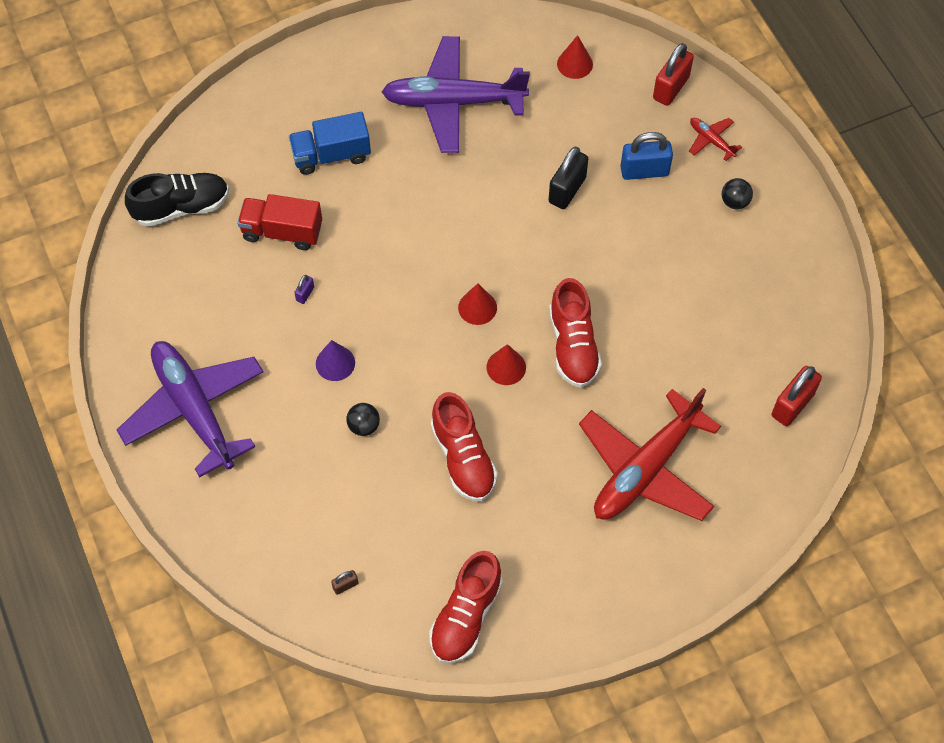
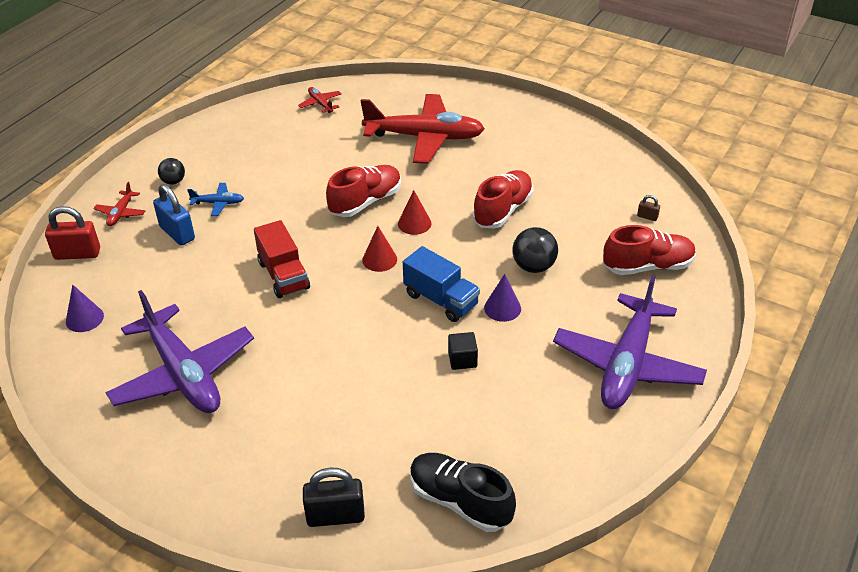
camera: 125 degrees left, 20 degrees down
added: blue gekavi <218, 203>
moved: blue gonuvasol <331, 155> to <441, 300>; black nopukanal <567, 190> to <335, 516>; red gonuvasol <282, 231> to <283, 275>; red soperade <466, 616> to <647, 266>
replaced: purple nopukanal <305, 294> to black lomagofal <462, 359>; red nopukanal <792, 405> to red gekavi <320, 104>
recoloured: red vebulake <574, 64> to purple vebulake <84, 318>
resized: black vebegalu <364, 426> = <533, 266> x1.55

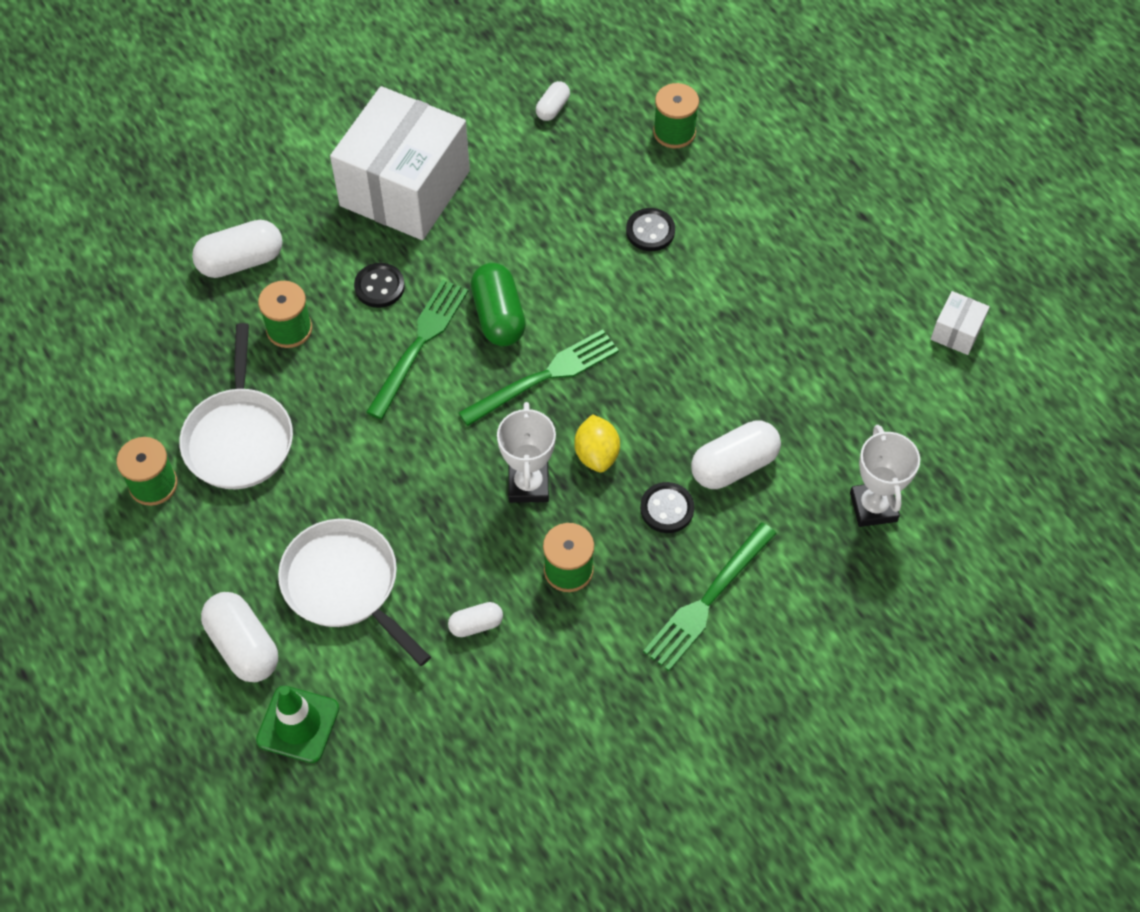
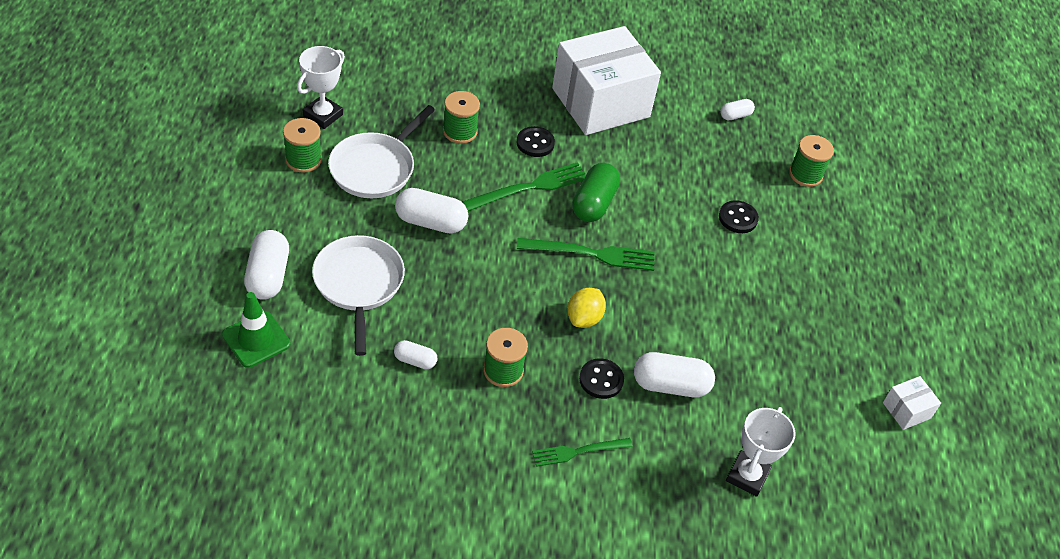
camera: 30 degrees right, 10 degrees down
moved: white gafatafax <241, 261> to <431, 222>; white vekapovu <528, 485> to <323, 115>
resized: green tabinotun <707, 600> = <578, 451> x0.64

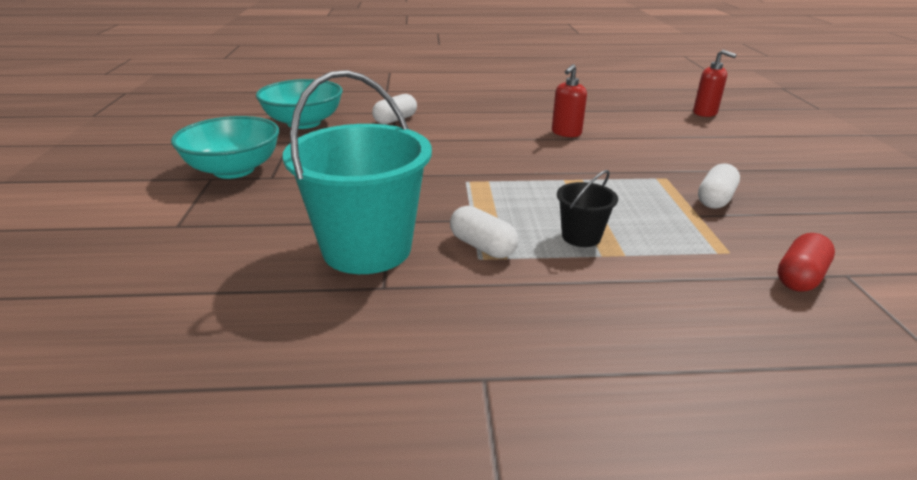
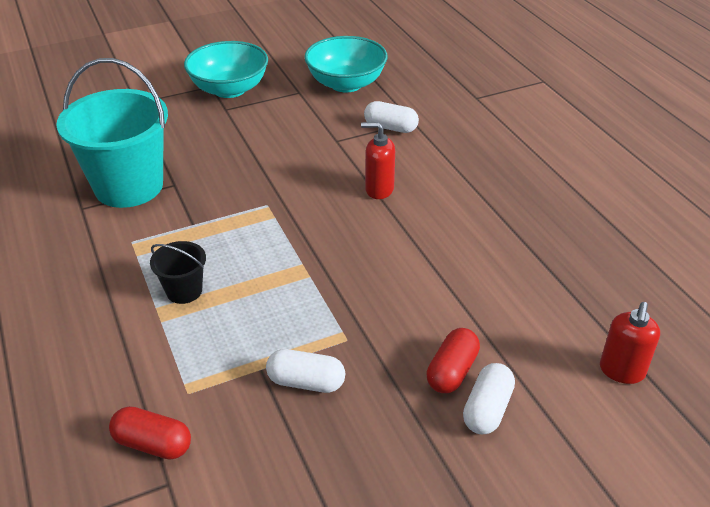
camera: 70 degrees right, 10 degrees up
added: red gafatafax <452, 371>
moved: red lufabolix <566, 133> to <379, 189>; white gafatafax <482, 246> to <487, 409>

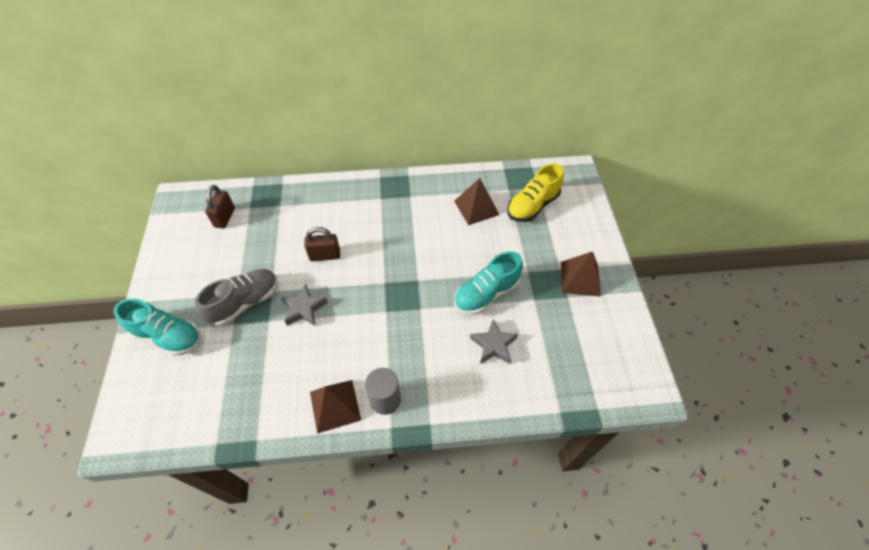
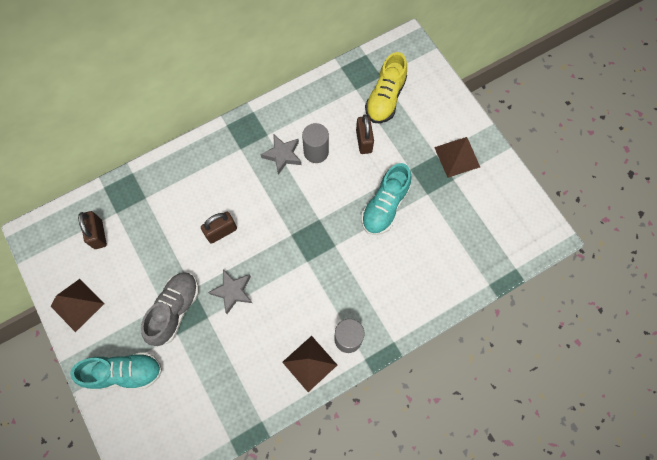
camera: 25 degrees left, 15 degrees up
added: brown nopukanal <364, 141>; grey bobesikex <316, 152>
moved: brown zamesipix <476, 207> to <77, 305>; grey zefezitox <493, 345> to <282, 155>

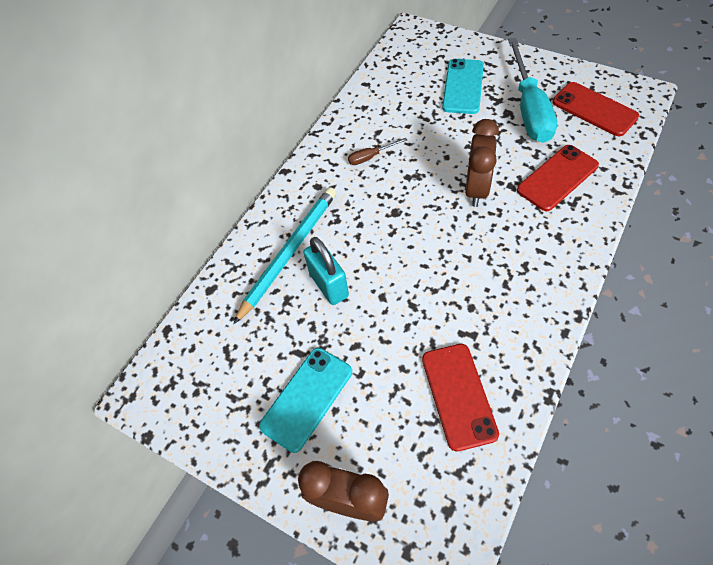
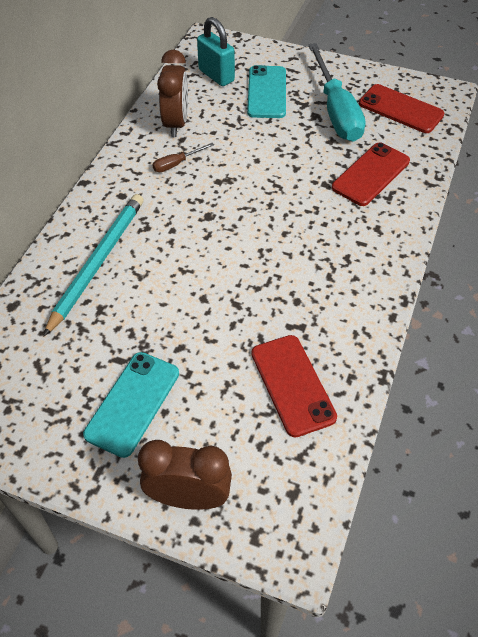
camera: 15 degrees left, 5 degrees down
moved: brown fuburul <476, 189> to <176, 123>; turquoise nopukanal <329, 285> to <216, 75>

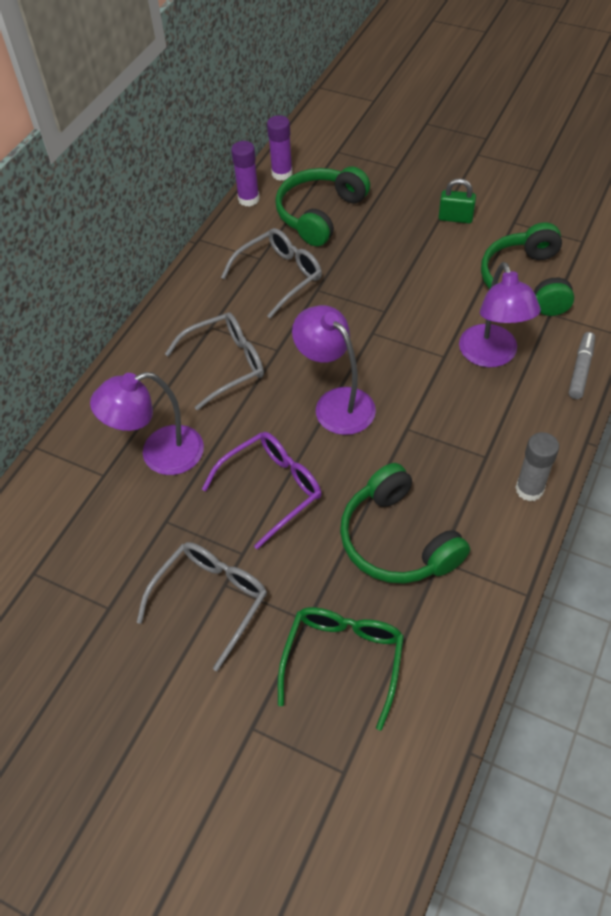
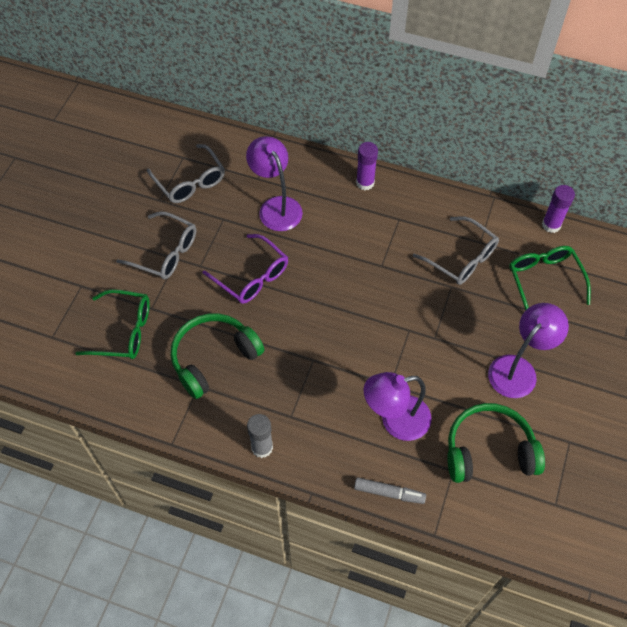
camera: 80 degrees right, 5 degrees up
removed: green nopukanal <455, 218>
moved: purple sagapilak <282, 173> to <365, 183>; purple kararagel <336, 403> to <518, 369>; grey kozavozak <225, 364> to <190, 182>
replaced: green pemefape <320, 214> to green kozavozak <544, 280>

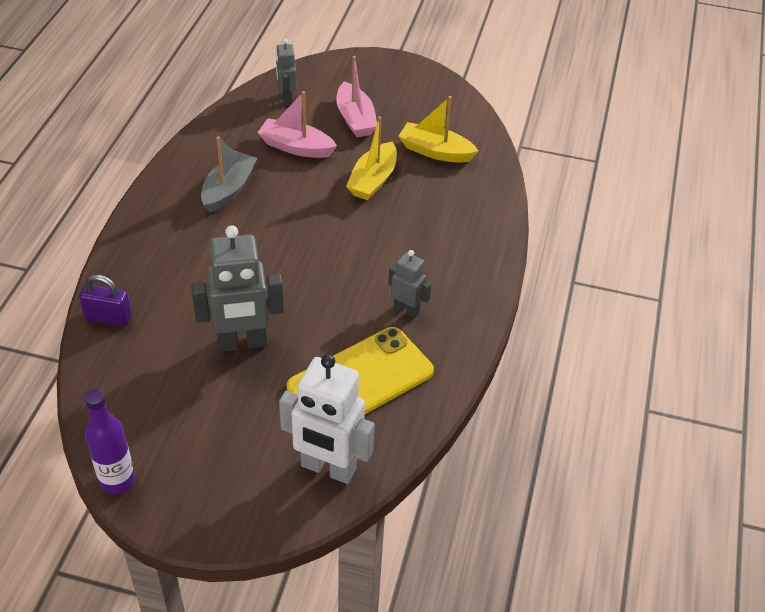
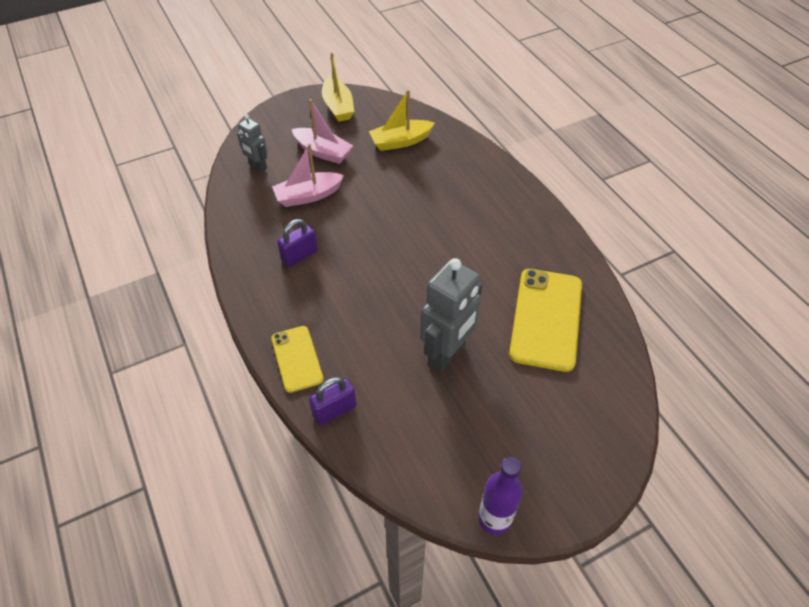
camera: 40 degrees left, 5 degrees up
removed: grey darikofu <406, 310>; white darikofu <328, 468>
added: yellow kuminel <297, 359>
moved: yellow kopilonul <373, 180> to <338, 107>
replaced: grey kopilonul <228, 189> to purple nopukanal <299, 256>

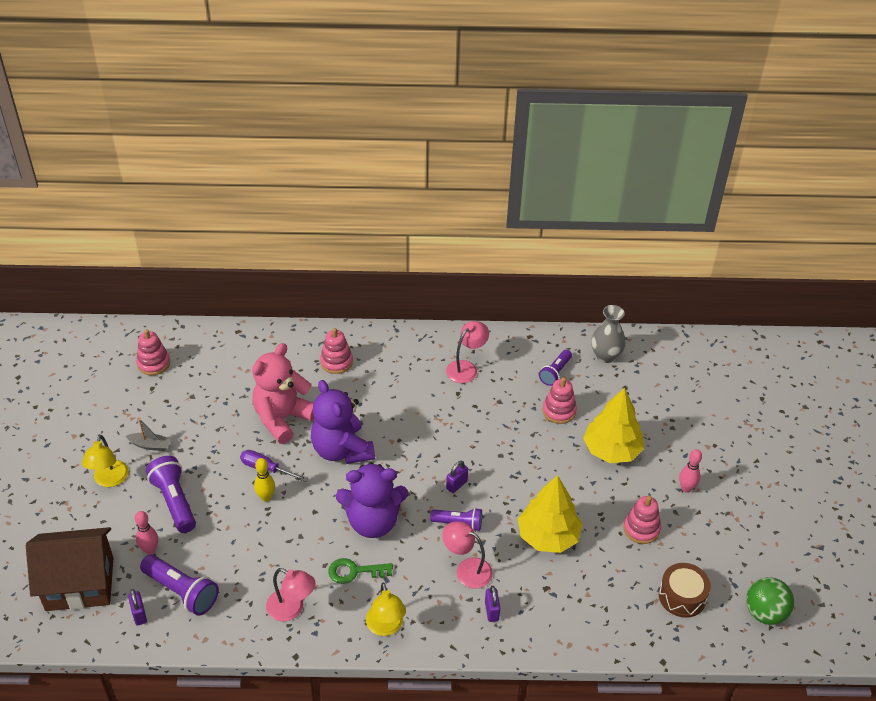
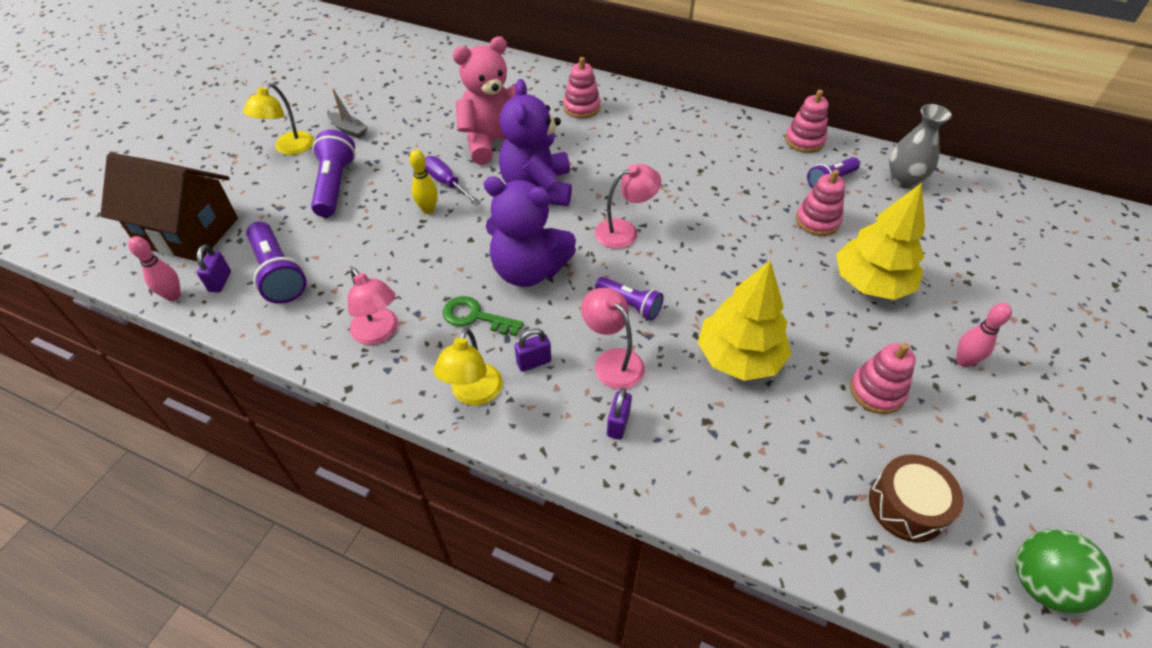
camera: 25 degrees right, 5 degrees up
moved: pink kararagel <466, 368> to <624, 231>; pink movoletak <154, 363> to <804, 141>; purple nopukanal <456, 485> to <533, 362>; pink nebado <150, 550> to <173, 296>

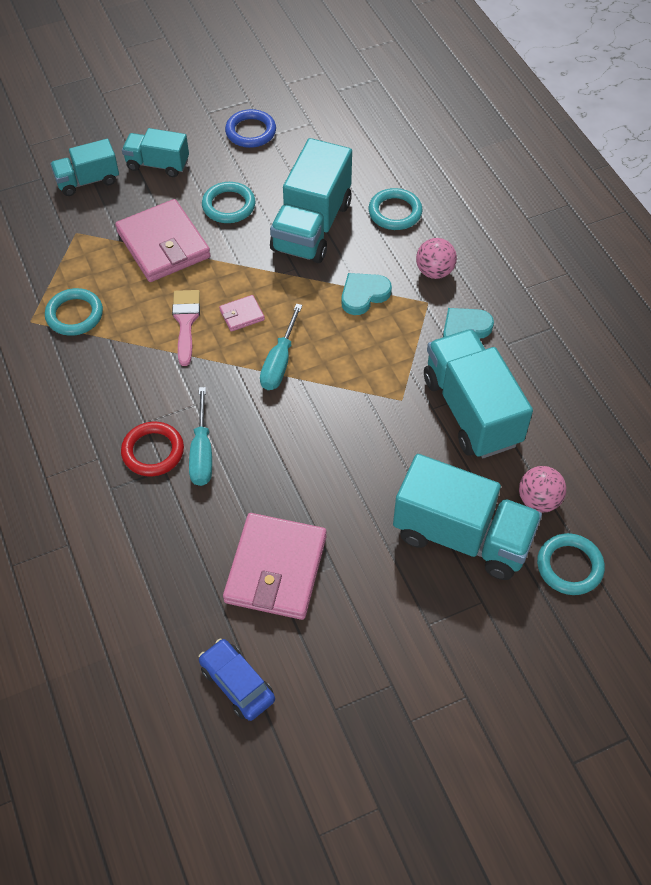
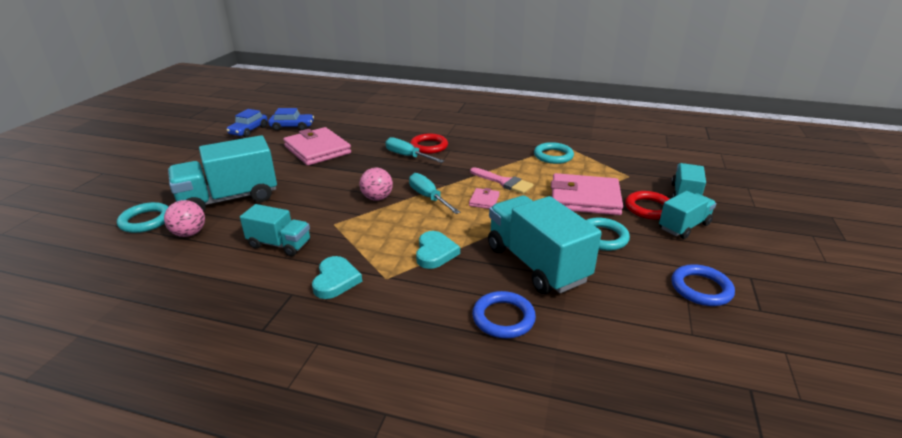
camera: 130 degrees right, 25 degrees down
added: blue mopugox <248, 130>; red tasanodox <648, 208>
moved: pink vebegalu <434, 271> to <377, 198>
recoloured: turquoise tasanodox <395, 212> to blue tasanodox <503, 318>
resized: turquoise gonuvasol <471, 411> = <280, 244> x0.58

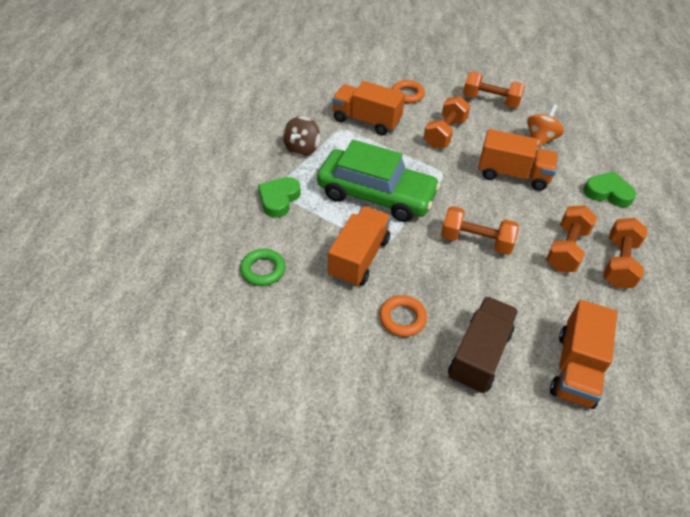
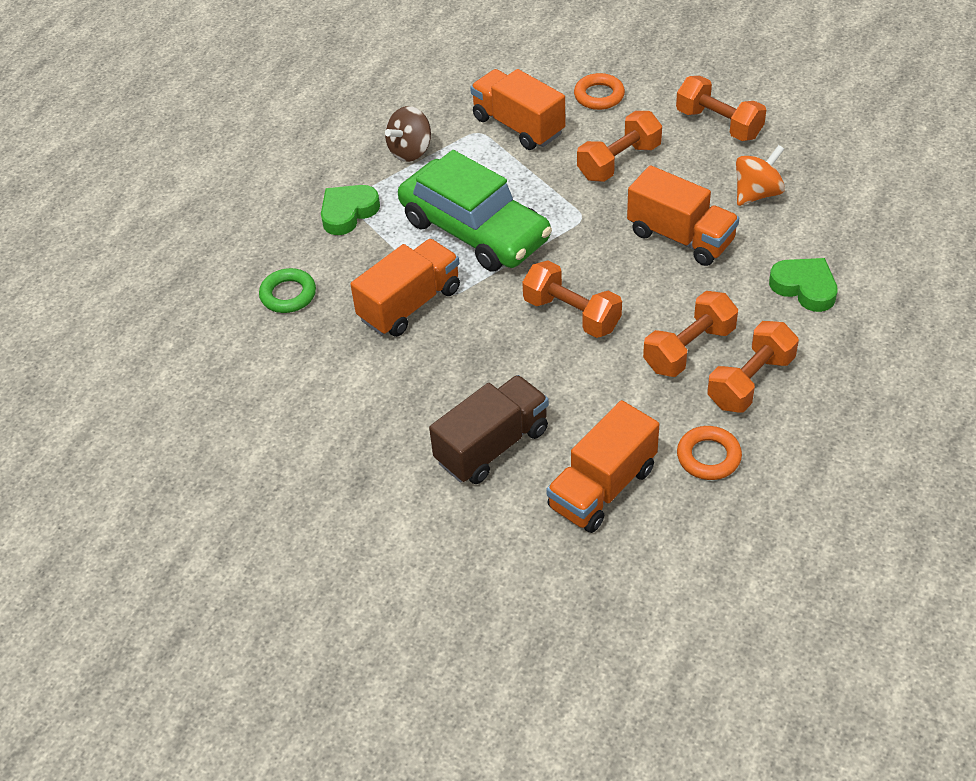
camera: 25 degrees right, 0 degrees up
moved: orange tasanodox <402, 318> to <708, 457>

